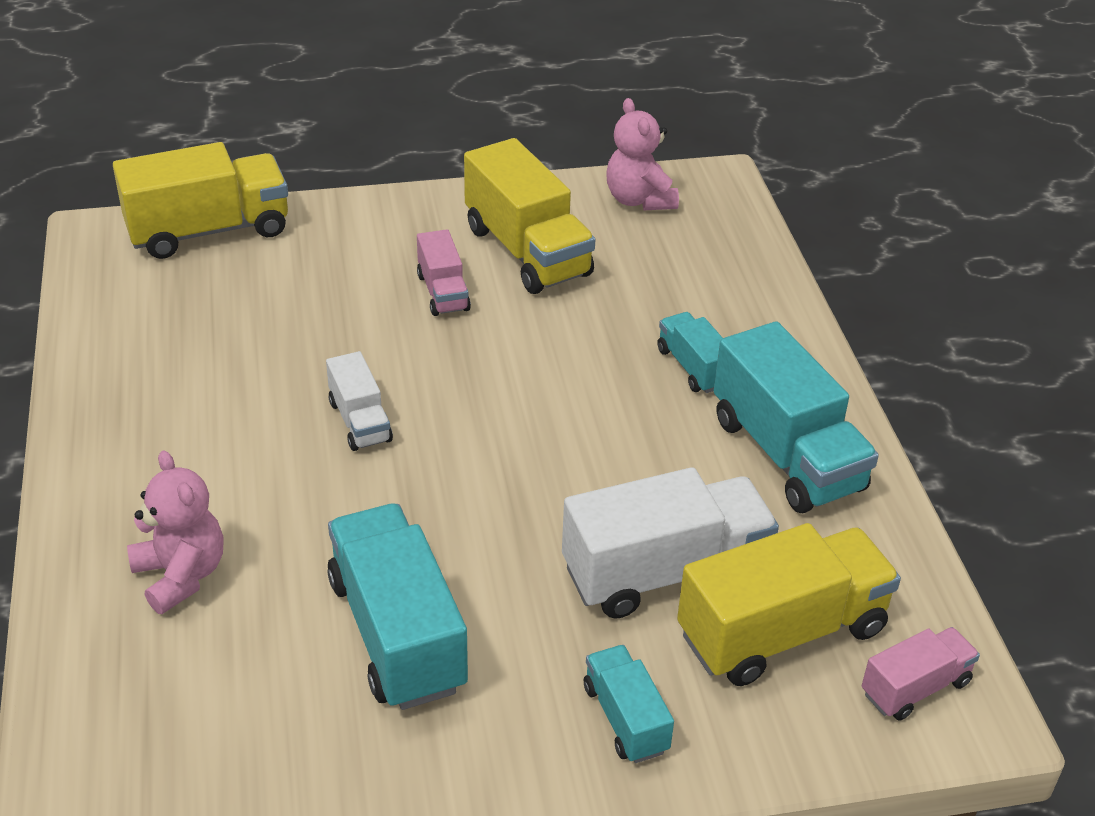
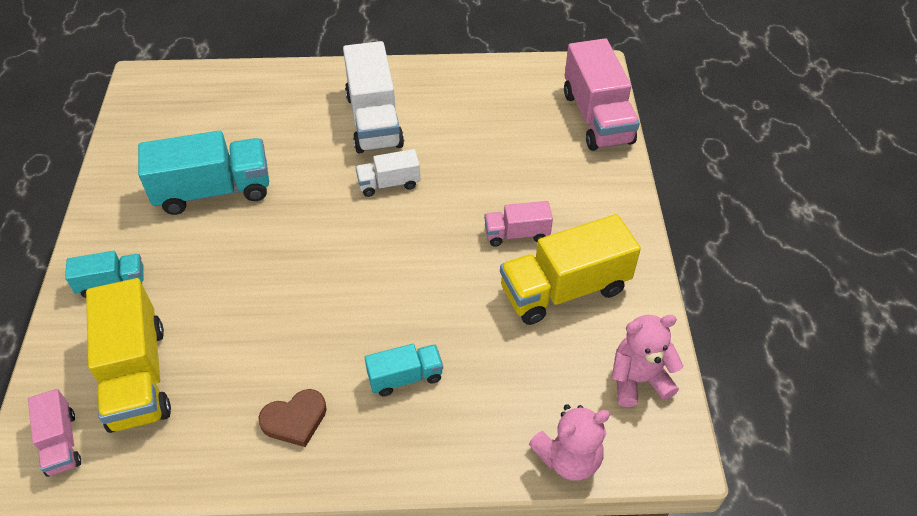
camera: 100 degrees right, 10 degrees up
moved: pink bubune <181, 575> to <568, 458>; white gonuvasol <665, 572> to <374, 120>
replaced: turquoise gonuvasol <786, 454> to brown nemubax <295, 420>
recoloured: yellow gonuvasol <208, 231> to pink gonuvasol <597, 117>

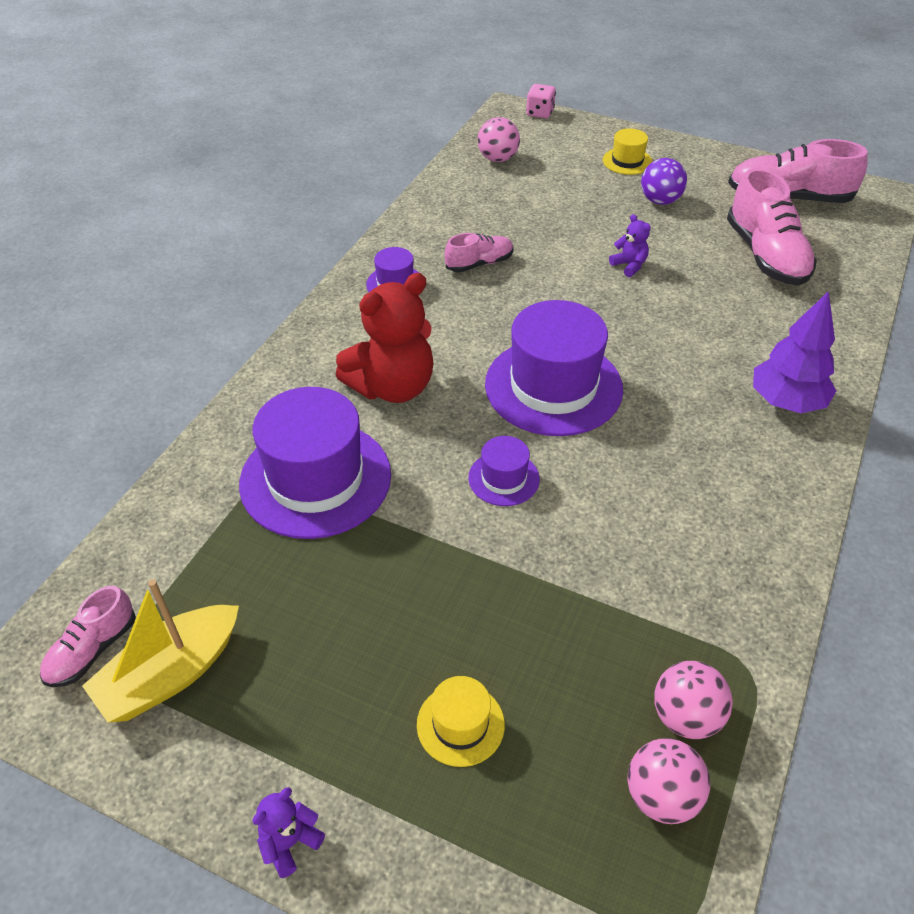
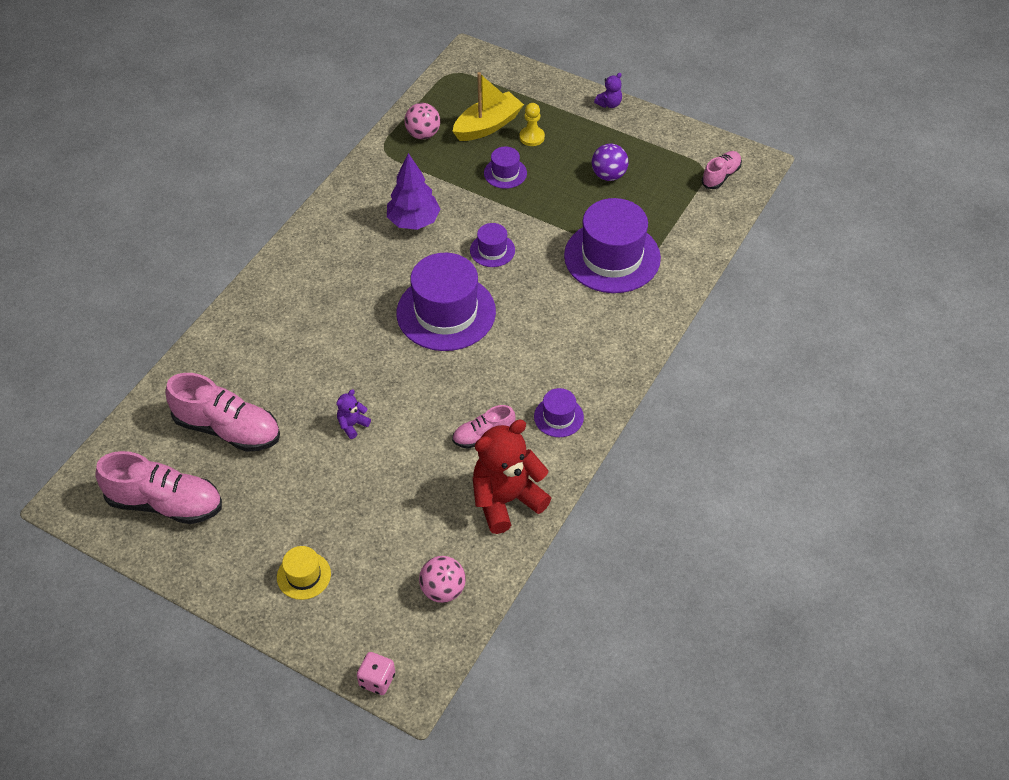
camera: 175 degrees left, 5 degrees up
removed: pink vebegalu <661, 796>
added: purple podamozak <505, 173>
moved: purple vebegalu <660, 201> to <608, 175>; red bubune <392, 387> to <506, 500>; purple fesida <786, 402> to <414, 221>; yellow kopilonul <171, 674> to <488, 126>
replaced: yellow podamozak <460, 724> to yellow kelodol <532, 137>
turned: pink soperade <765, 255> = <227, 429> 120 degrees clockwise; purple bubune <629, 265> = <352, 425> 75 degrees clockwise

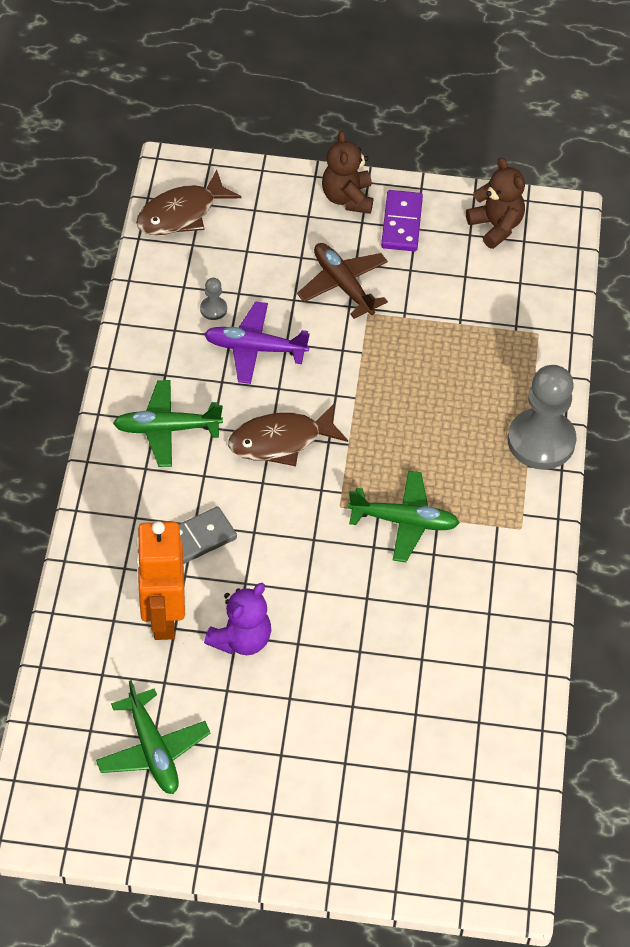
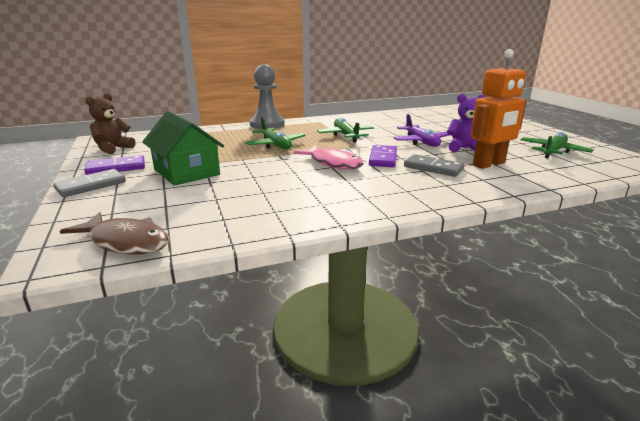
camera: 115 degrees left, 30 degrees down
removed: grey kelodol <213, 309>
added: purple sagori <383, 158>
moved: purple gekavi <255, 349> to <421, 142>; green gekavi <166, 429> to <275, 145>
replaced: brown bubune <347, 198> to grey sagori <91, 186>; brown gekavi <343, 285> to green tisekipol <186, 172>
recoloured: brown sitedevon <281, 441> to pink sitedevon <333, 163>

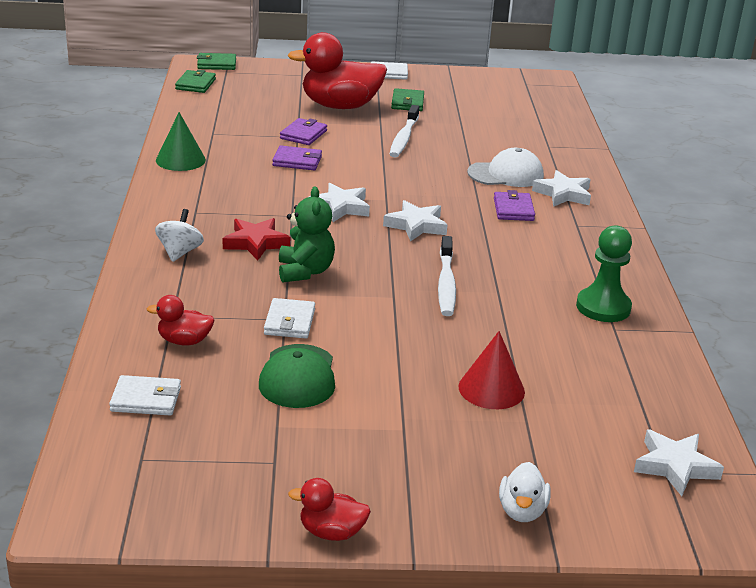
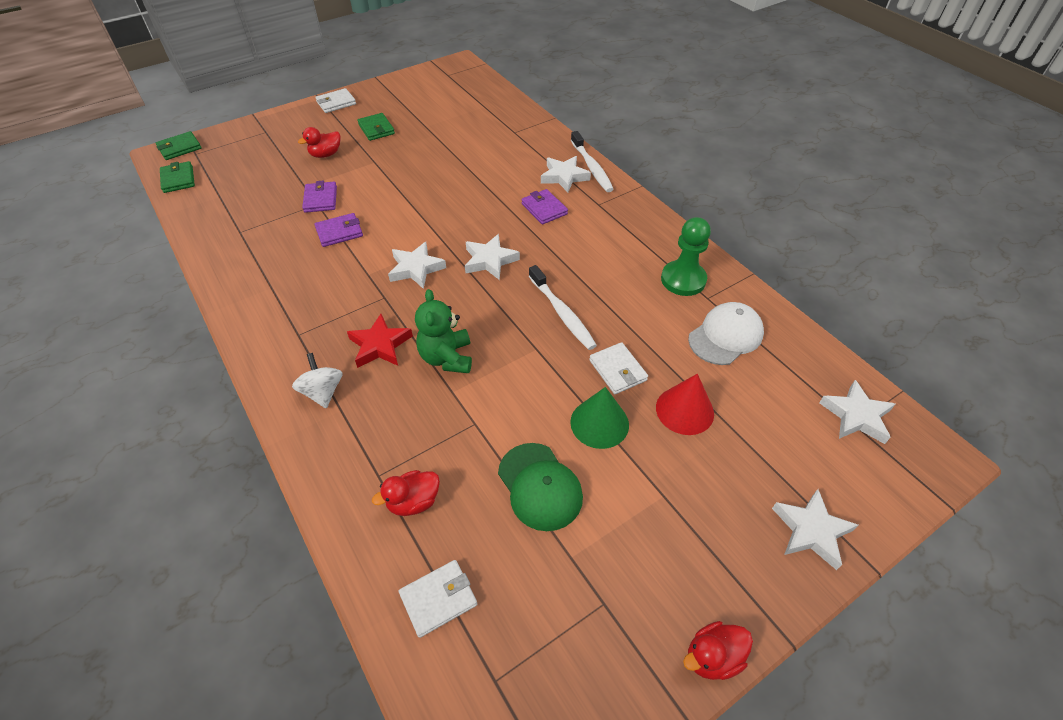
camera: 30 degrees left, 20 degrees up
moved: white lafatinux <404, 138> to <591, 167>; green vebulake <180, 160> to <599, 423>; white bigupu <506, 174> to <725, 336>; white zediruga <289, 322> to <618, 370>
replaced: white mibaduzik <522, 511> to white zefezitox <811, 531>
turned: green bubune <305, 271> = <447, 358> 150 degrees counterclockwise
resized: red mibaduzik <340, 106> = <326, 154> x0.47

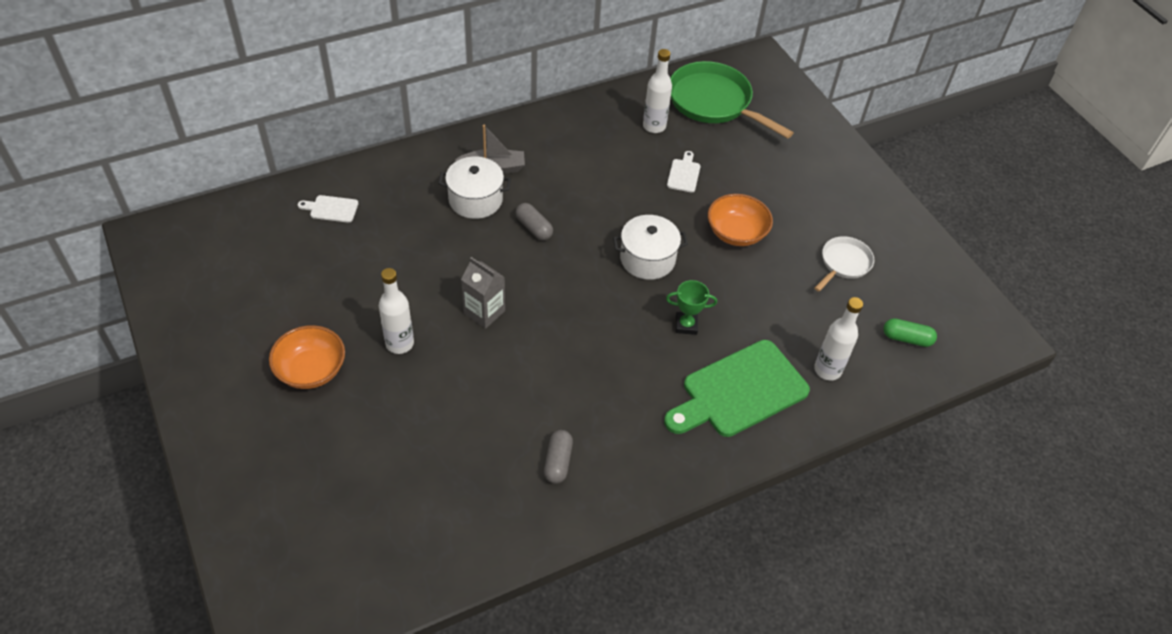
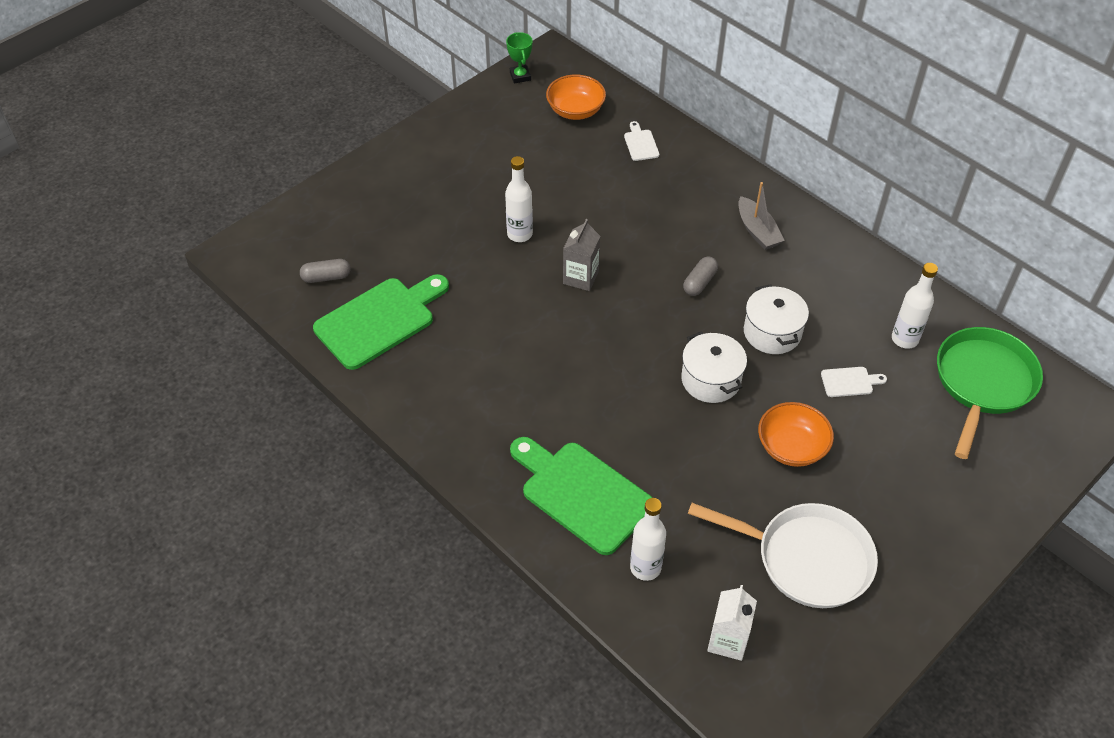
camera: 75 degrees right, 0 degrees up
added: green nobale <379, 320>
moved: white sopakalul <475, 200> to <772, 332>; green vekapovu <686, 325> to <520, 76>; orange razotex <311, 370> to <575, 110>; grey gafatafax <558, 462> to <326, 277>
replaced: green gafatafax <906, 338> to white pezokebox <728, 640>
resized: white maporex <843, 263> = <806, 558> x1.83

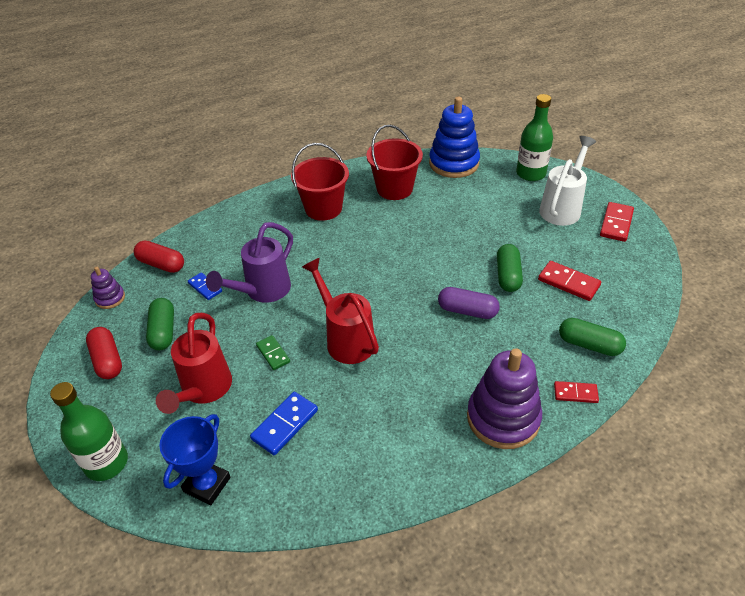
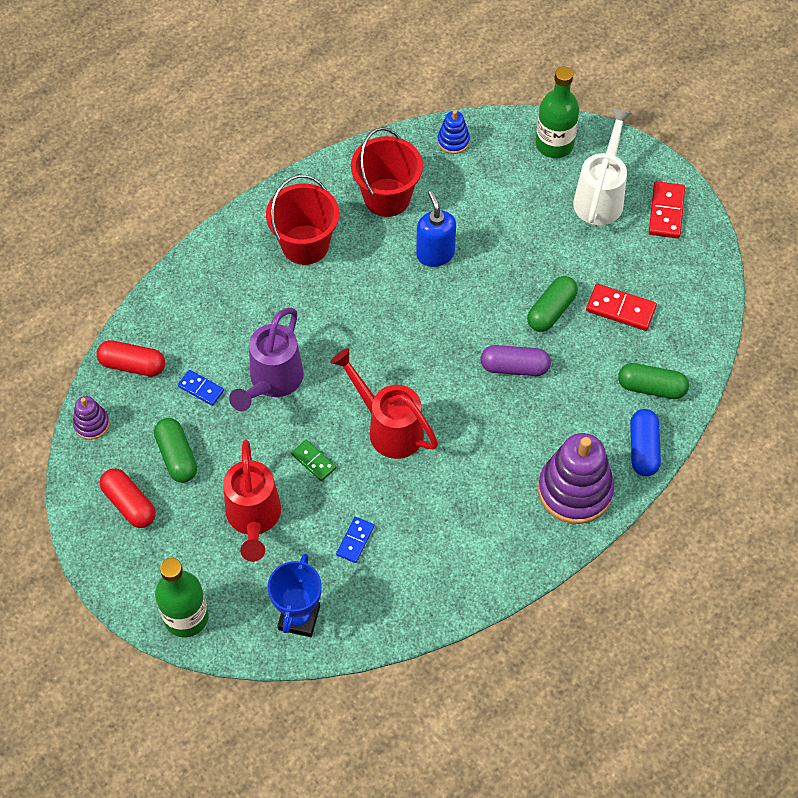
camera: 15 degrees left, 15 degrees up
added: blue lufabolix <435, 254>
replaced: red sagori <575, 393> to blue gafatafax <643, 448>
turned: green gafatafax <508, 276> = <551, 311> 45 degrees clockwise
resized: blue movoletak <454, 163> = <453, 141> x0.49; blue sagori <285, 425> = <355, 541> x0.65

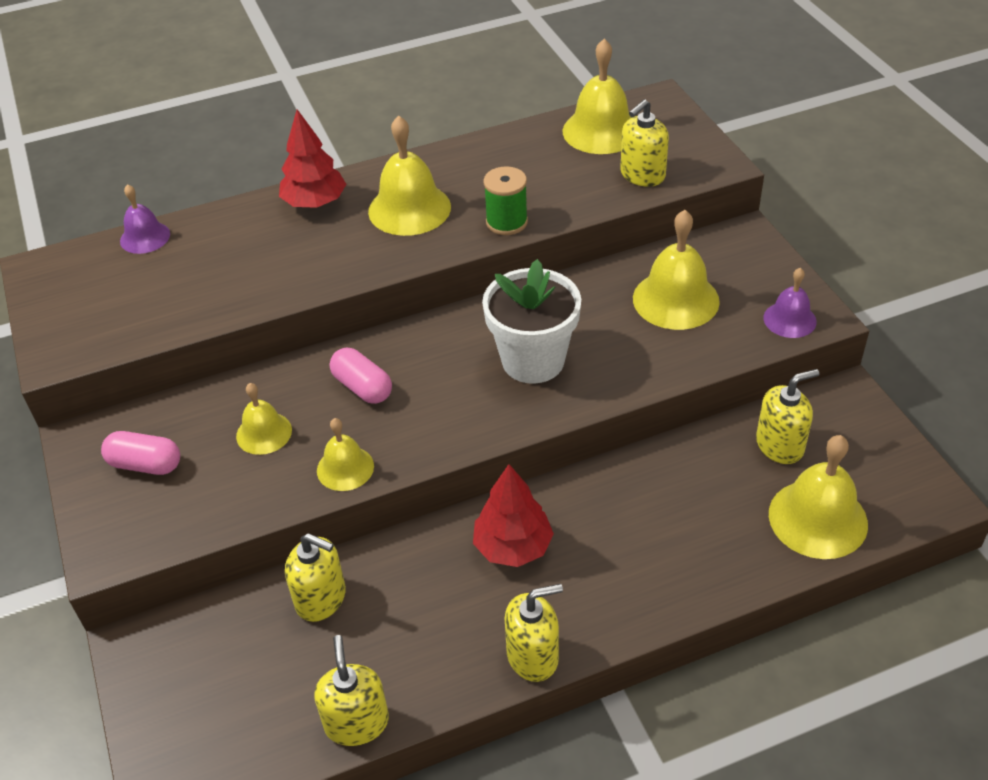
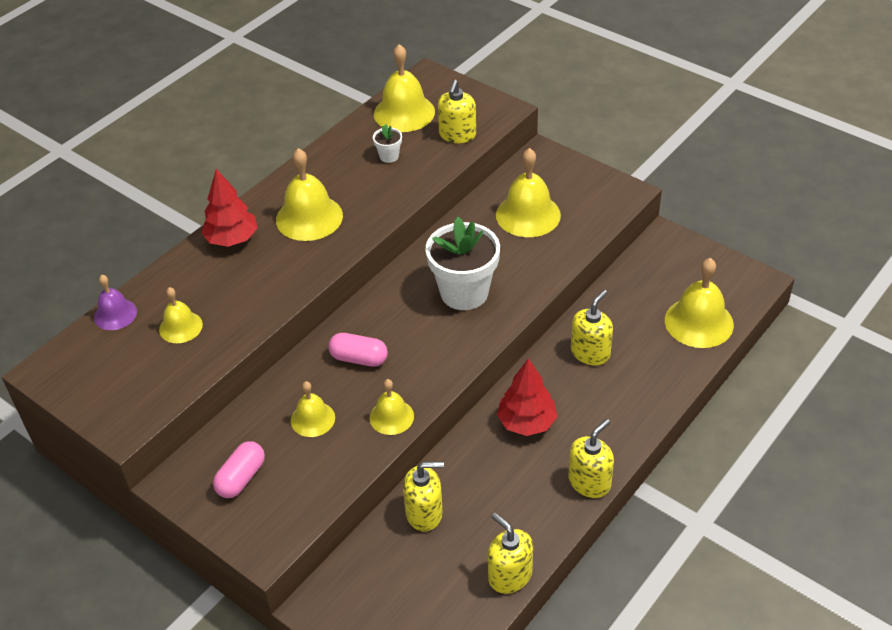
camera: 30 degrees left, 0 degrees up
removed: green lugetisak <506, 222>; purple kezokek <789, 319>
added: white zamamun <389, 156>; yellow kezokek <180, 327>
moved: yellow lufabolix <780, 445> to <590, 353>
turned: pink gafatafax <145, 464> = <241, 478> 45 degrees counterclockwise

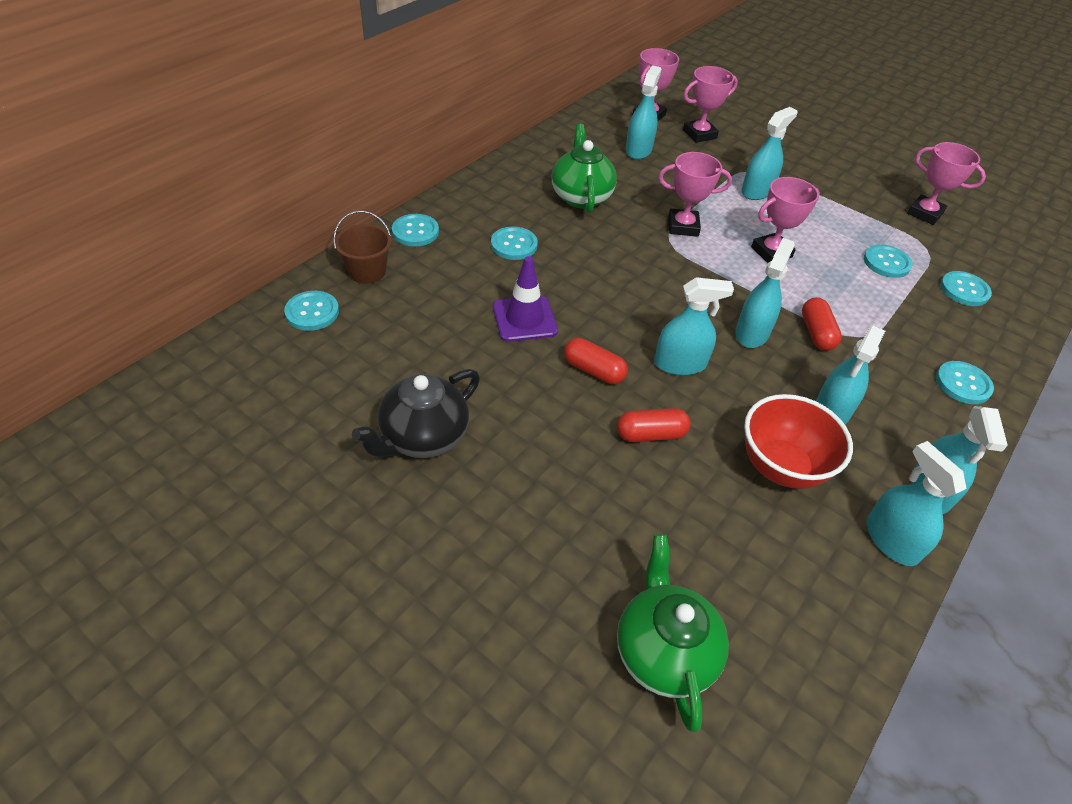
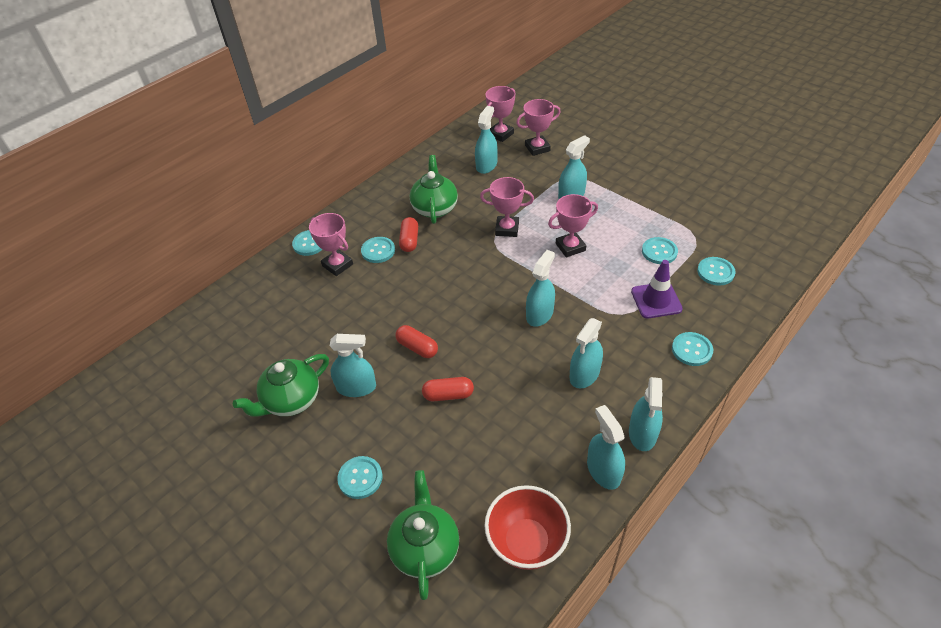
camera: 10 degrees right, 0 degrees up
removed: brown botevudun <367, 271>
moved: pink vekapovu <925, 213> to <337, 265>; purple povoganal <524, 319> to <656, 300>; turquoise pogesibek <680, 364> to <356, 387>; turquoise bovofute <312, 312> to <360, 478>; red gafatafax <816, 333> to <409, 241>; red razotex <781, 467> to <526, 542>
recoloured: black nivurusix <423, 437> to green nivurusix <291, 400>

